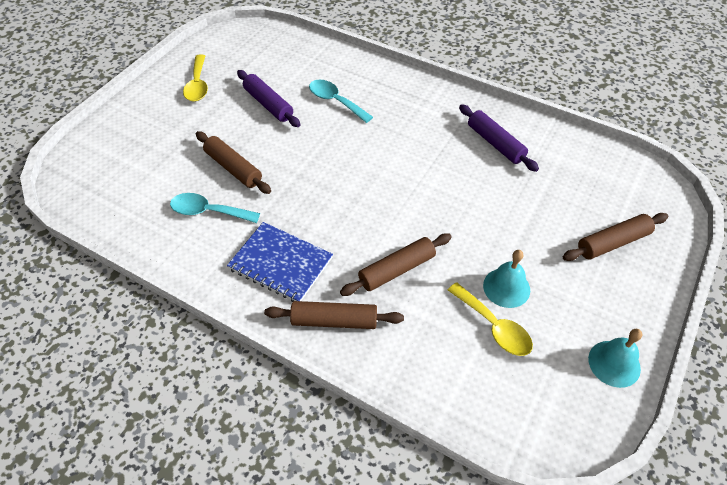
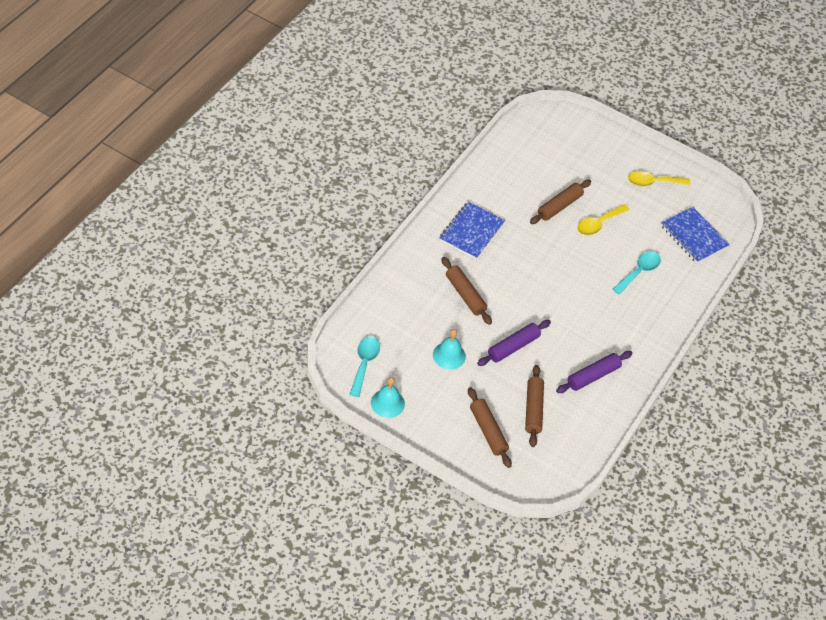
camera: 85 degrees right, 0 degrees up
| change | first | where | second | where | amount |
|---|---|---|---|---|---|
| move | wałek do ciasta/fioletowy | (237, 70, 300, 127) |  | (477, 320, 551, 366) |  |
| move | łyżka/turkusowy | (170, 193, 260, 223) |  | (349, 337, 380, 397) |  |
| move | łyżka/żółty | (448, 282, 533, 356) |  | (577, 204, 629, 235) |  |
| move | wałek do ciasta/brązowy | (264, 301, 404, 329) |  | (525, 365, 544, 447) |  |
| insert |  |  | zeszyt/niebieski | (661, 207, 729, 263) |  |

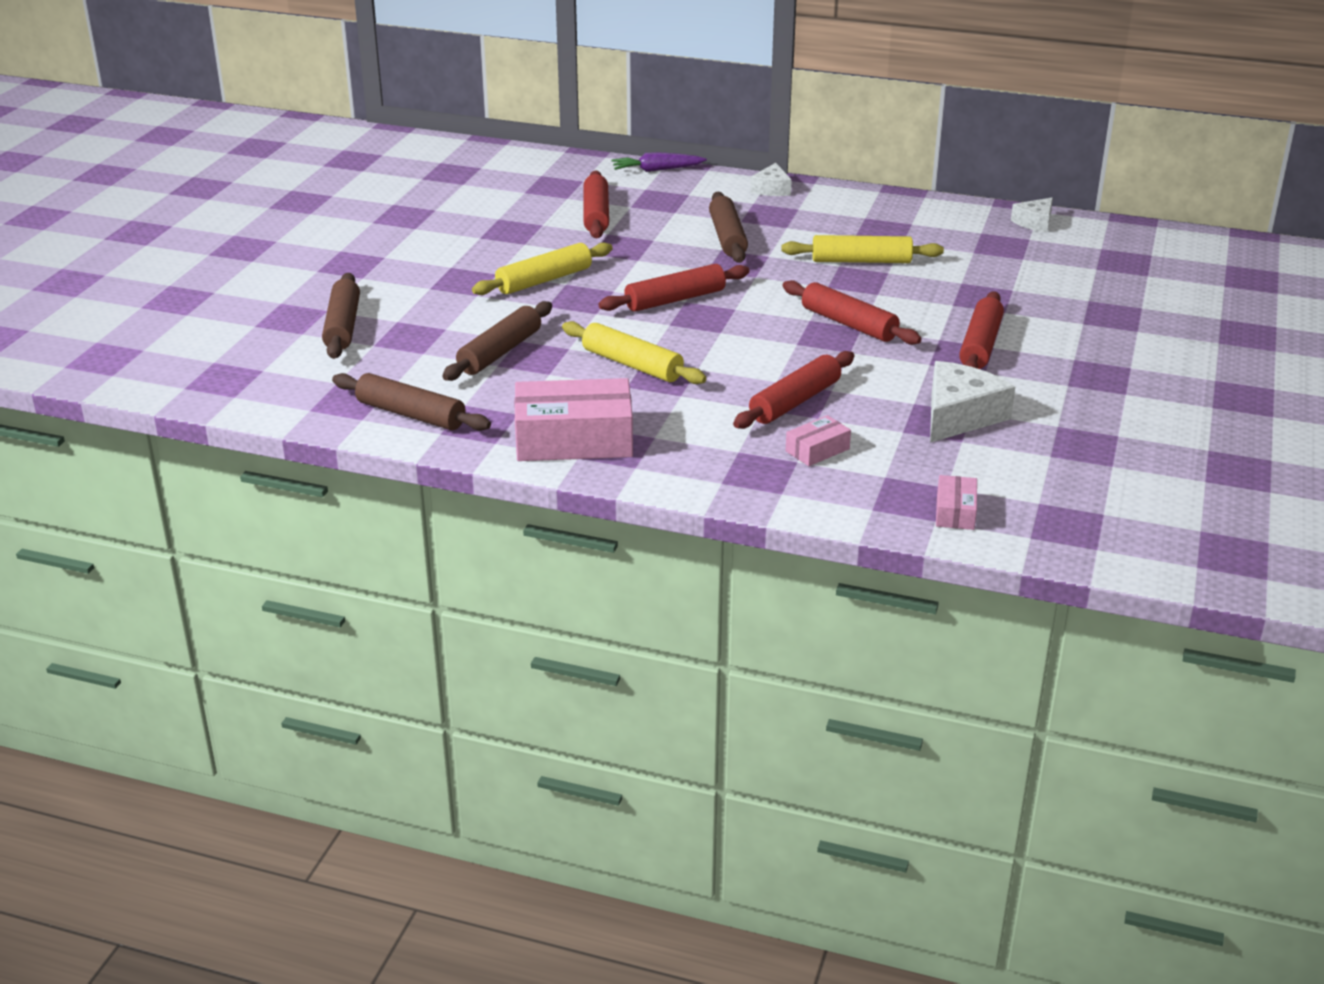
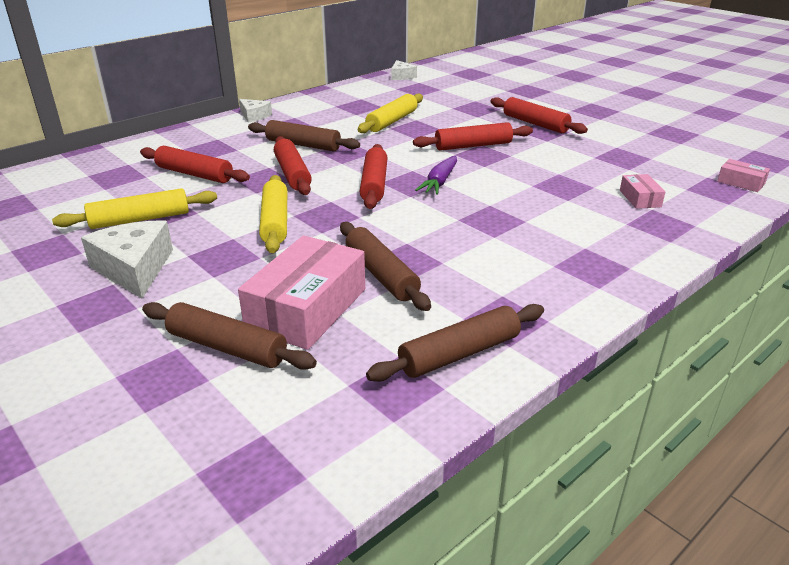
camera: 60 degrees left, 0 degrees up
| change | first | where | second | where | amount |
|---|---|---|---|---|---|
| move | marchewka/fioletowy | (612, 152, 707, 172) |  | (415, 156, 457, 195) |  |
| move | wałek do ciasta/żółty | (562, 321, 707, 384) |  | (52, 188, 217, 229) |  |
| move | wałek do ciasta/czerwony | (733, 351, 854, 429) |  | (274, 136, 312, 195) |  |
| move | ser/biały | (930, 361, 1015, 443) |  | (81, 220, 173, 299) |  |
| move | pudełko/różowy | (514, 378, 633, 461) |  | (238, 235, 365, 350) |  |

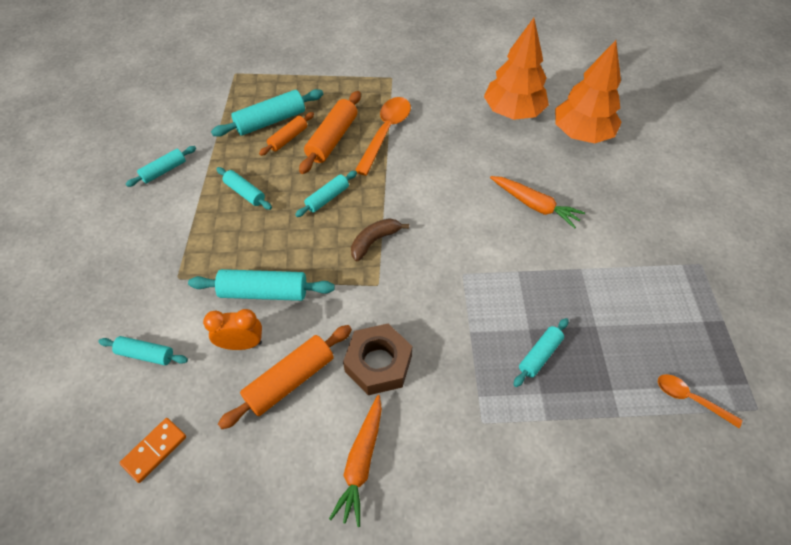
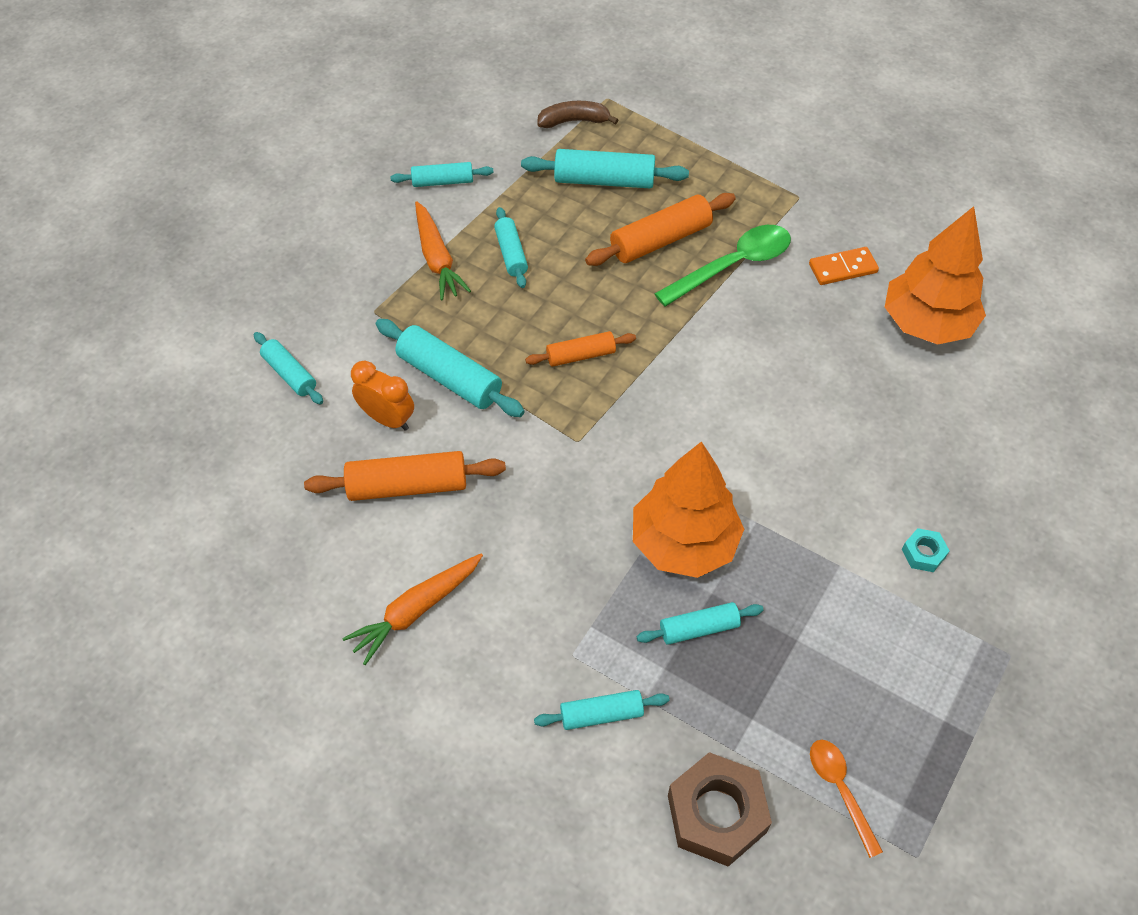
camera: 35 degrees right, 0 degrees up
| change | first | where | second | where | amount |
|---|---|---|---|---|---|
| move | drzewko/pomarańczowy | (555, 40, 622, 143) |  | (633, 441, 744, 578) |  |
| recolor | łyżka/pomarańczowy | (355, 97, 411, 176) | łyżka/zielony | (655, 225, 791, 307) |  |
| move | wałek do ciasta/pomarańczowy | (259, 112, 314, 156) |  | (525, 331, 636, 367) |  |
| move | wałek do ciasta/turkusowy | (295, 171, 357, 217) |  | (534, 690, 670, 730) |  |
| move | marchewka/pomarańczowy | (490, 176, 585, 229) |  | (415, 201, 471, 301) |  |
| move | banan/brązowy | (351, 218, 409, 261) |  | (537, 101, 618, 128) |  |
| move | nakrętka/brązowy | (343, 324, 412, 395) |  | (668, 752, 772, 867) |  |
| move | kostka domina/pomarańczowy | (120, 418, 186, 483) |  | (809, 247, 879, 285) |  |
| insert |  |  | nakrętka/turkusowy | (902, 528, 950, 572) |  |

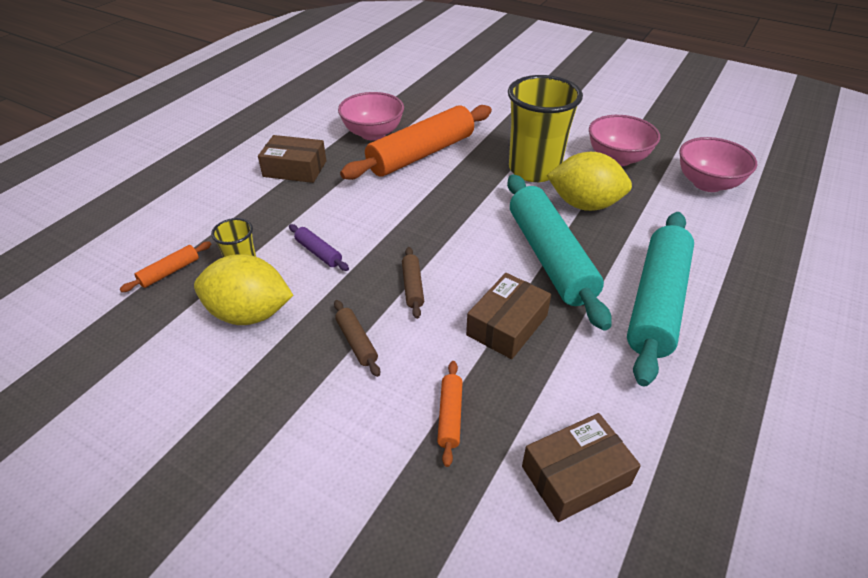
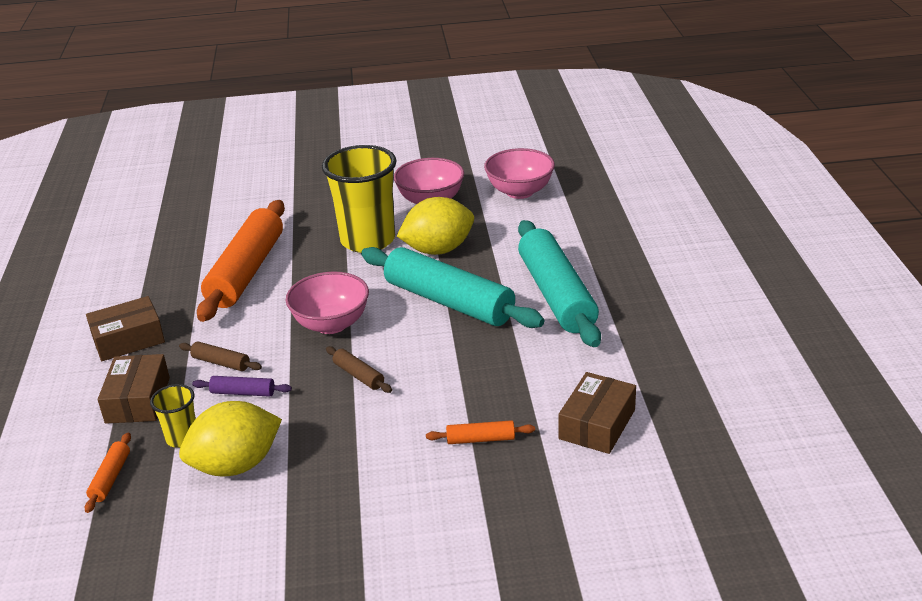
camera: 35 degrees left, 10 degrees down
| change | first | where | second | where | amount |
|---|---|---|---|---|---|
| move | miska/różowy | (338, 92, 404, 140) |  | (285, 271, 369, 334) |  |
| move | pudełko/brązowy | (466, 273, 551, 359) |  | (98, 354, 170, 424) |  |
| move | wałek do ciasta/brązowy | (334, 300, 380, 377) |  | (179, 341, 262, 371) |  |
| rotate | wałek do ciasta/pomarańczowy | (437, 361, 463, 467) |  | (426, 420, 535, 444) | 60 degrees counterclockwise |

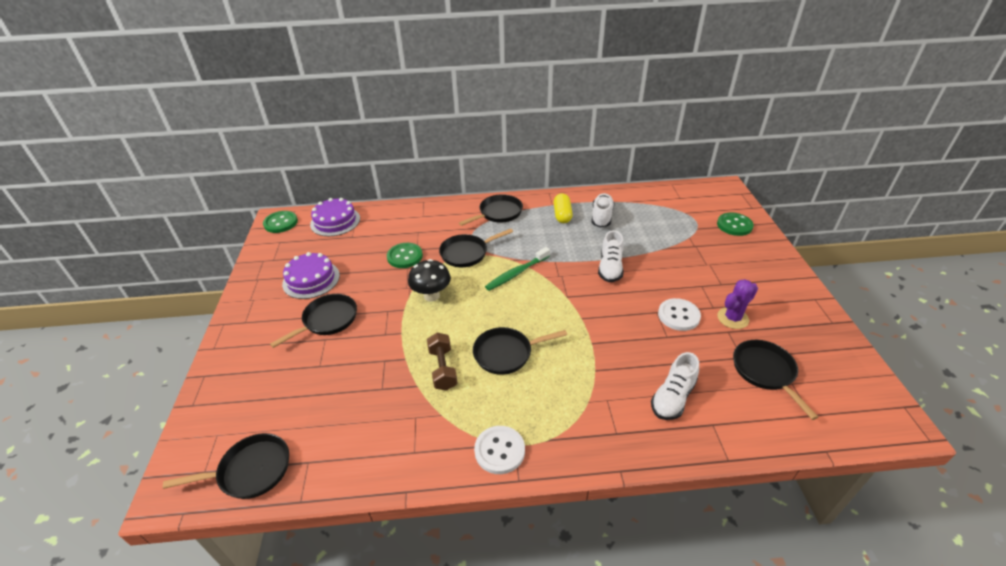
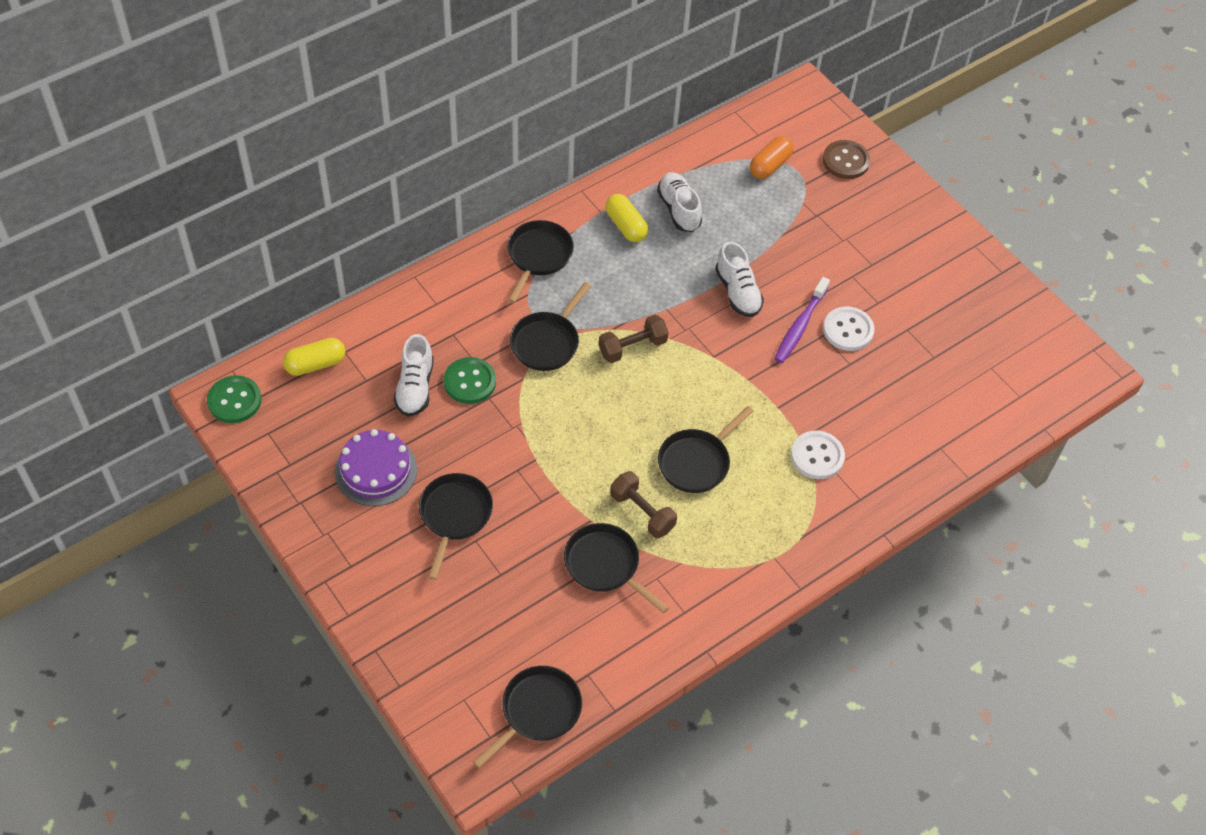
camera: 35 degrees left, 15 degrees up
| change | first | where | second | where | amount |
|---|---|---|---|---|---|
| replace | tort/fioletowy | (310, 198, 360, 236) | kapsułka/żółty | (283, 338, 346, 376) |  |
| recolor | guzik/zielony | (717, 213, 754, 236) | guzik/brązowy | (823, 140, 870, 179) |  |
| replace | szczoteczka do zębów/zielony | (485, 247, 550, 291) | hantel/brązowy | (599, 315, 669, 363) |  |
| delete | grzyb/czarny | (408, 259, 451, 302) |  |  |  |
| delete | kaktus/fioletowy | (717, 279, 758, 329) |  |  |  |
| move | patelnia/czarny | (733, 340, 818, 420) |  | (564, 523, 669, 613) |  |
| move | but/biały | (651, 352, 699, 420) |  | (394, 334, 434, 417) |  |
| move | guzik/biały | (474, 426, 525, 474) |  | (791, 431, 845, 479) |  |
| insert |  |  | kapsułka/pomarańczowy | (750, 136, 794, 179) |  |
| insert |  |  | szczoteczka do zębów/fioletowy | (774, 277, 830, 363) |  |

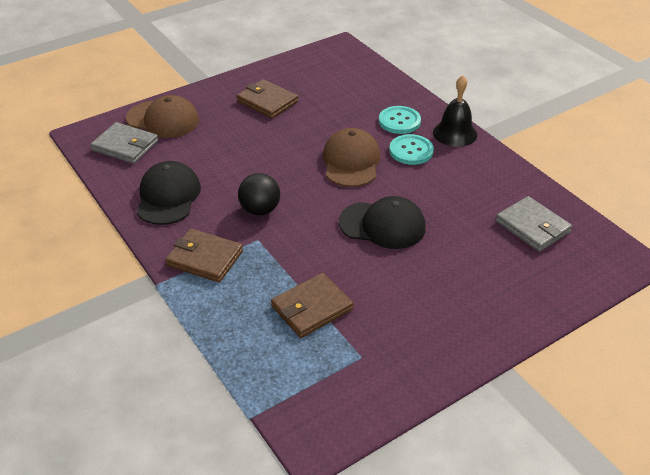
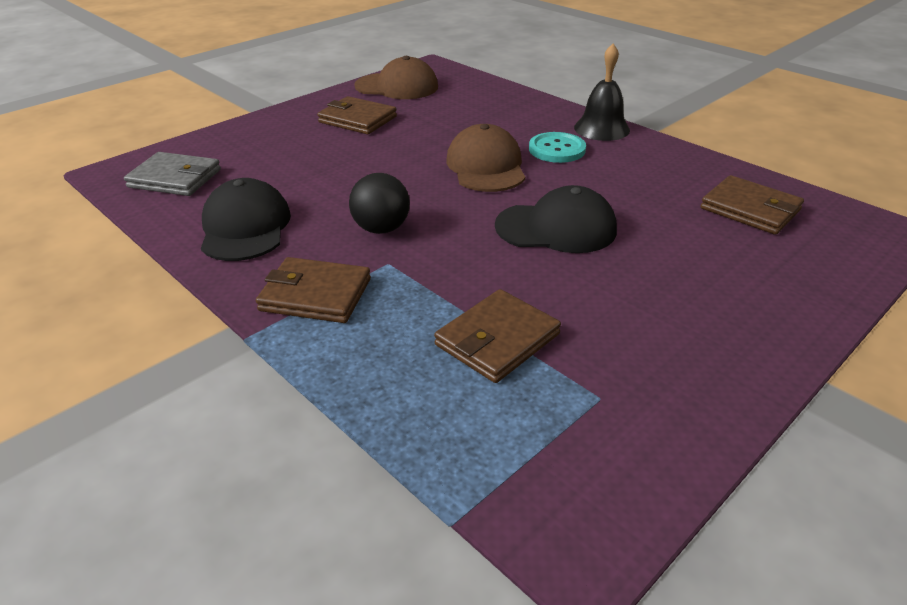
camera: 10 degrees left, 5 degrees down
| change | first | where | second | where | amount |
|---|---|---|---|---|---|
| move | czapka/brązowy | (126, 95, 199, 138) |  | (354, 56, 438, 99) |  |
| delete | guzik/turkusowy | (379, 106, 421, 134) |  |  |  |
| recolor | portfel/szary | (496, 196, 572, 252) | portfel/brązowy | (701, 175, 804, 235) |  |

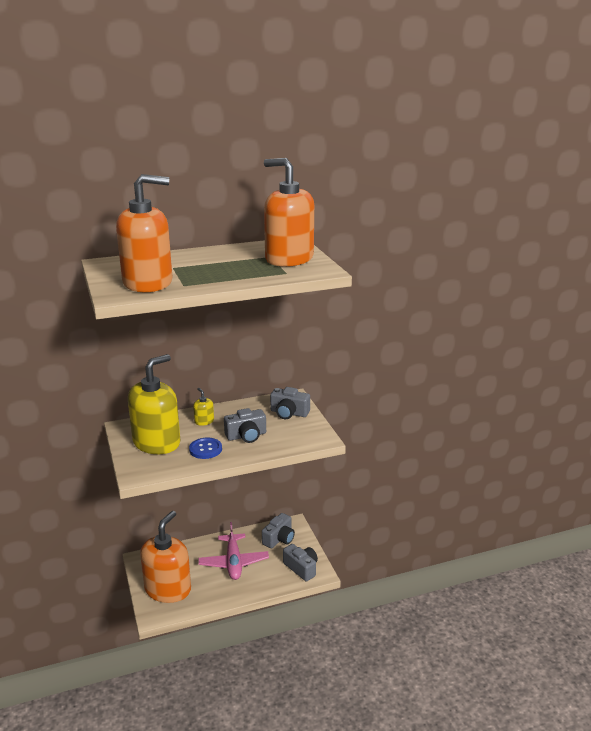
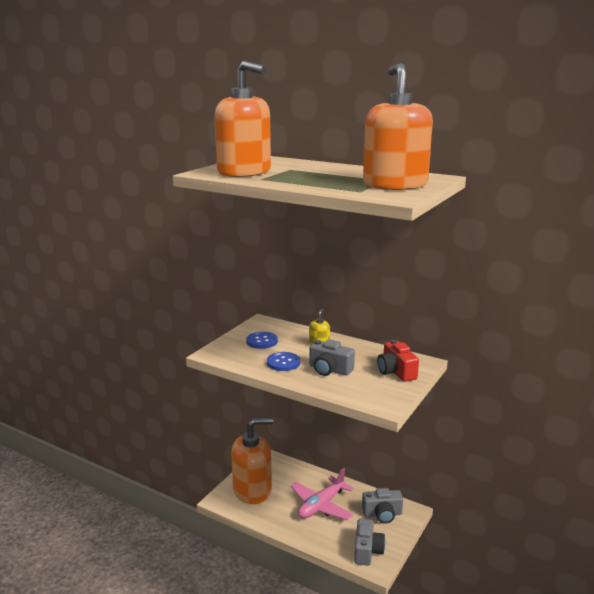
camera: 50 degrees right, 5 degrees down
| change | first | where | second | where | amount |
|---|---|---|---|---|---|
| replace | dozownik mydła/żółty | (128, 354, 181, 454) | guzik/niebieski | (246, 332, 278, 349) |  |
| recolor | aparat fotograficzny/szary | (270, 387, 310, 419) | aparat fotograficzny/czerwony | (377, 340, 419, 382) |  |

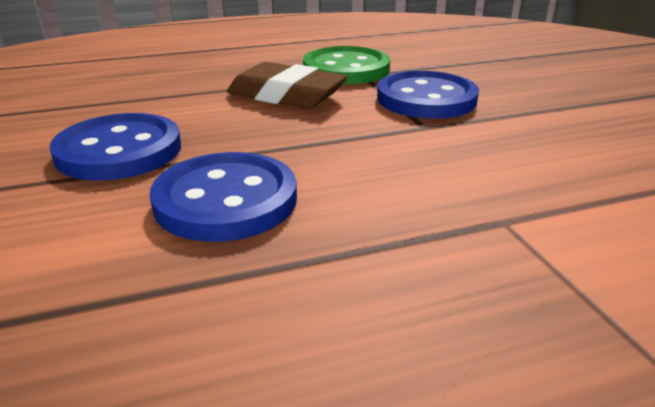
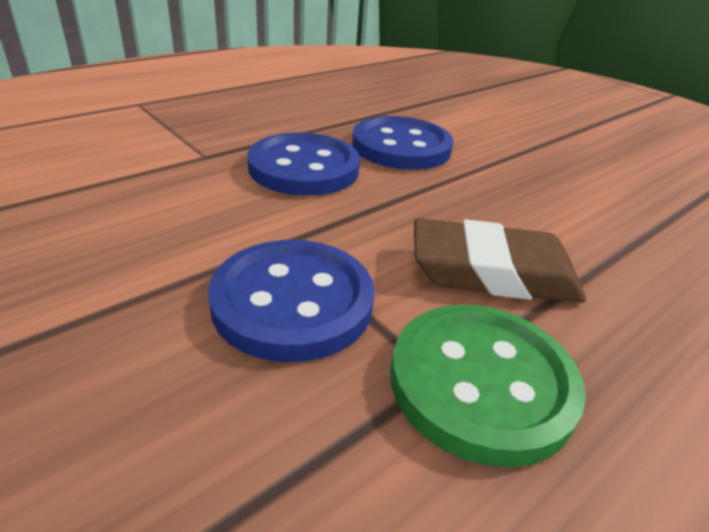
camera: 155 degrees right, 5 degrees up
| change | first | where | second | where | amount |
|---|---|---|---|---|---|
| move | guzik/niebieski | (50, 113, 181, 181) |  | (248, 133, 360, 196) |  |

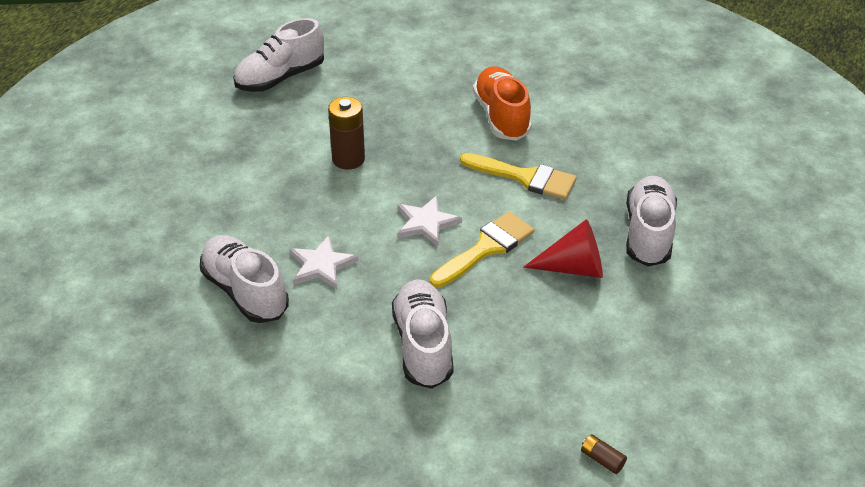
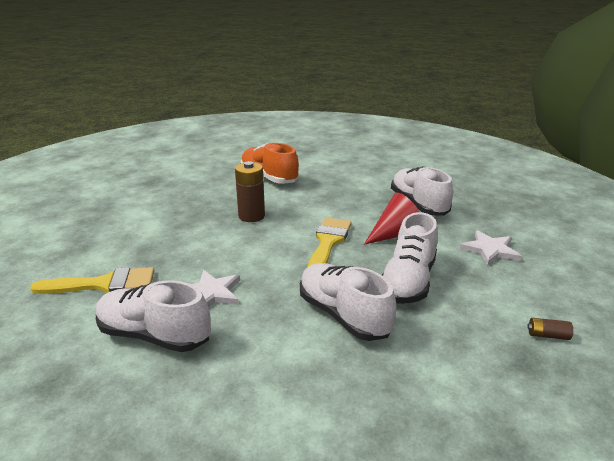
camera: 30 degrees left, 15 degrees down
| change | first | where | second | where | amount |
|---|---|---|---|---|---|
| move | but/biały | (233, 18, 324, 92) |  | (382, 212, 438, 304) |  |
| move | bateria/brązowy | (328, 97, 365, 169) |  | (235, 161, 265, 222) |  |
| move | pędzel/żółty | (460, 153, 577, 200) |  | (30, 267, 154, 294) |  |
| move | gwiazda/biały | (398, 195, 462, 247) |  | (460, 230, 522, 266) |  |

